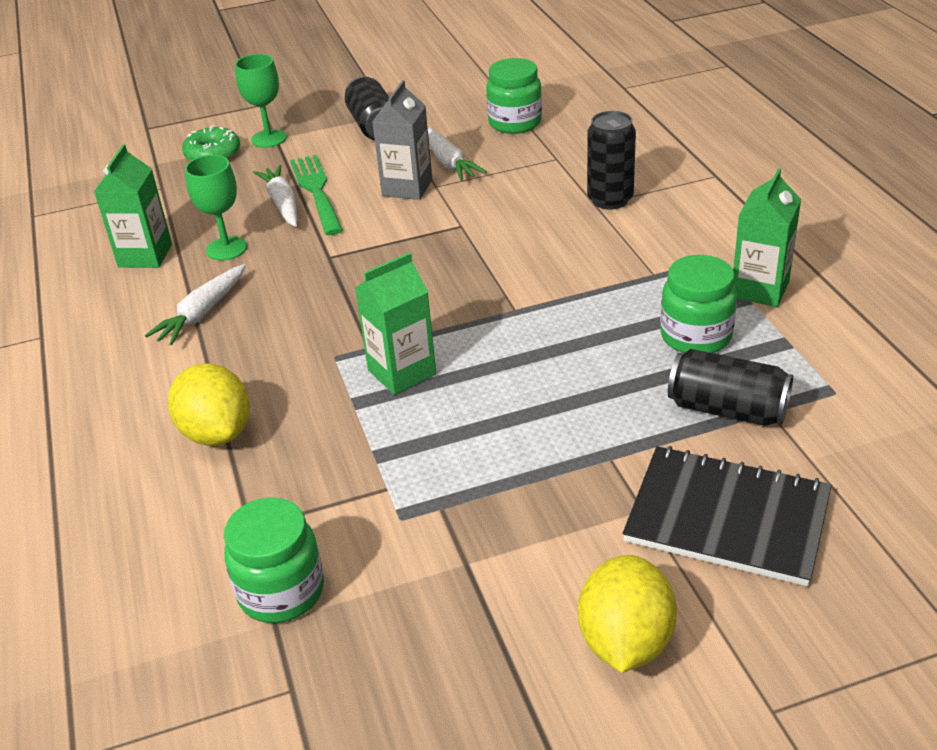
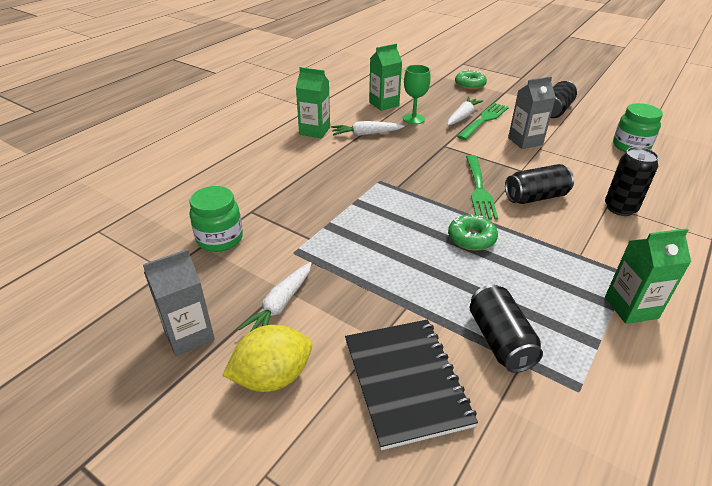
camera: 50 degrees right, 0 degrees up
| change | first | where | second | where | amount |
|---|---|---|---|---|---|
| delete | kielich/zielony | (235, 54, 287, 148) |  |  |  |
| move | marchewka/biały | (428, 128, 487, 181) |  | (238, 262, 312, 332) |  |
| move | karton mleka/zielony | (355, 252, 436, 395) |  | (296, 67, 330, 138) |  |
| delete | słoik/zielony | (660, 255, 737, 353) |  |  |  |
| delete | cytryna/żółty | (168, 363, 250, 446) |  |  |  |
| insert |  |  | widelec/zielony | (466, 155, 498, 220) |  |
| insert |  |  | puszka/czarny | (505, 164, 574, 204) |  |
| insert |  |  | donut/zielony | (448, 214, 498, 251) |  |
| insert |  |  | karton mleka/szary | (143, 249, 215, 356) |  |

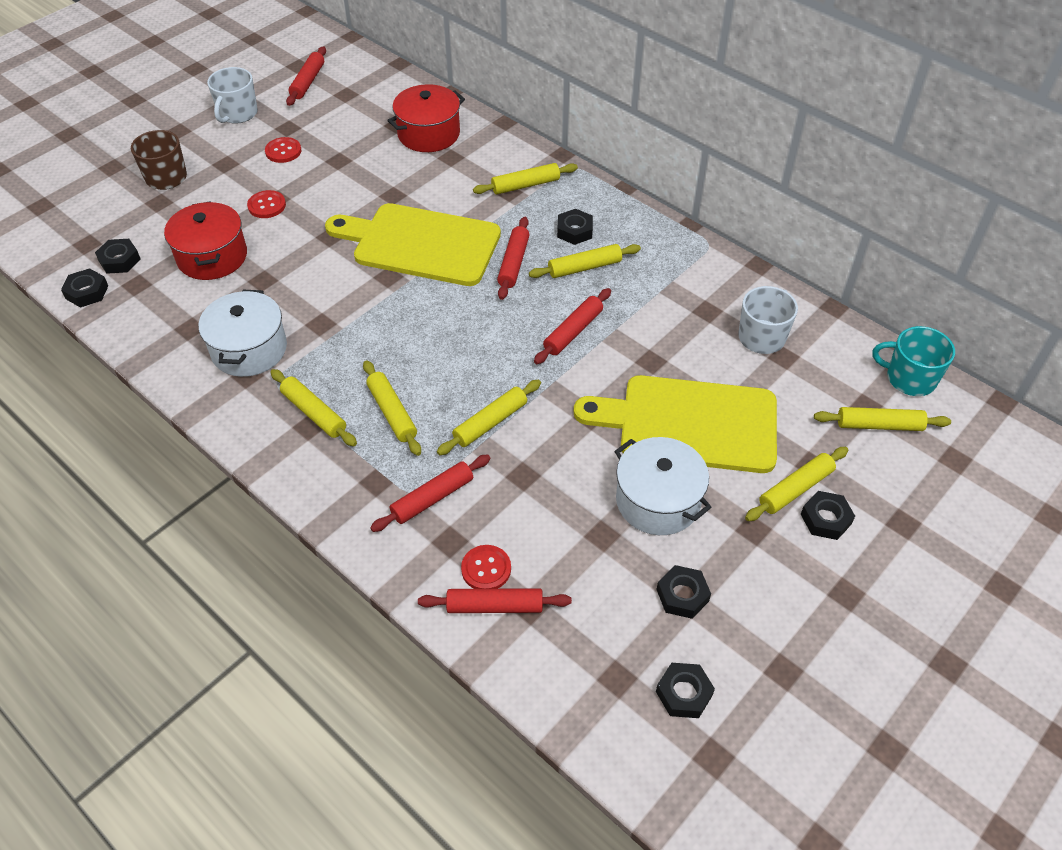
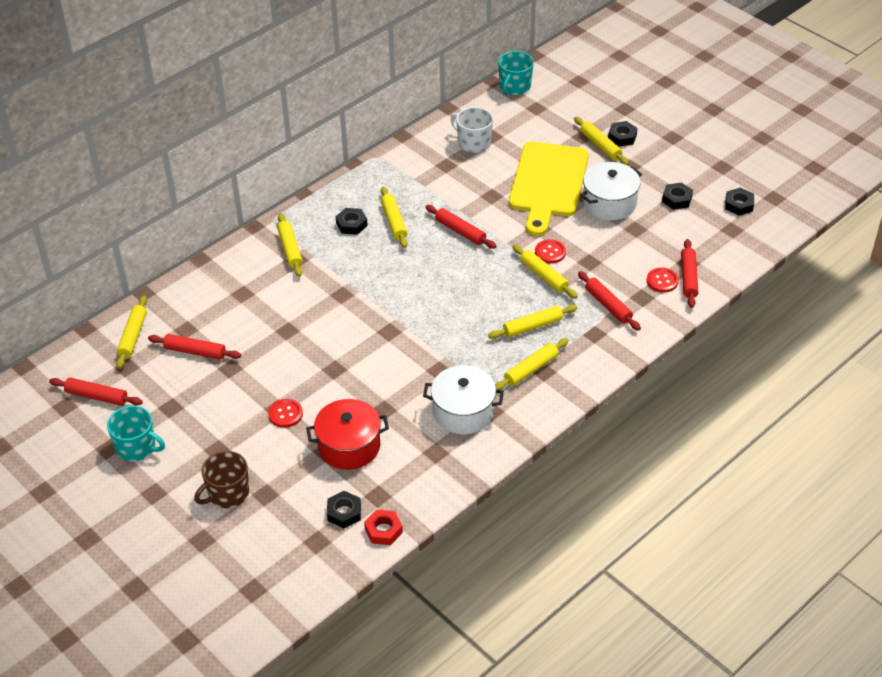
camera: 85 degrees left, 5 degrees down
| change | first | where | second | where | amount |
|---|---|---|---|---|---|
| recolor | kubek/biały | (207, 67, 258, 124) | kubek/turkusowy | (107, 406, 165, 462) |  |
| delete | garnek/czerwony | (387, 84, 465, 152) |  |  |  |
| move | guzik/czerwony | (265, 137, 301, 163) |  | (535, 239, 566, 264) |  |
| delete | deska do krojenia/żółty | (325, 203, 501, 286) |  |  |  |
| move | wałek do ciasta/czerwony | (497, 217, 529, 300) |  | (148, 334, 241, 360) |  |
| recolor | nakrętka/czarny | (61, 268, 108, 308) | nakrętka/czerwony | (364, 509, 403, 545) |  |
| move | wałek do ciasta/żółty | (814, 407, 951, 431) |  | (116, 296, 147, 369) |  |

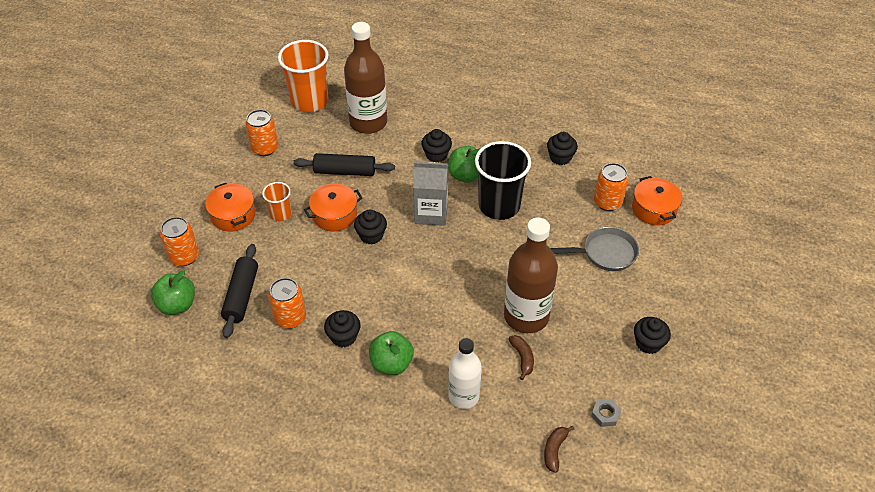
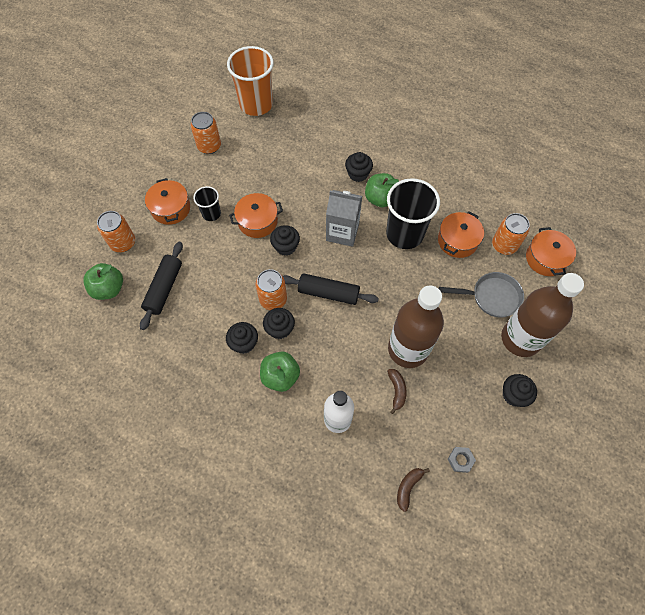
camera: 10 degrees right, 15 degrees up
| change | first | where | second | where | amount |
|---|---|---|---|---|---|
| move | butelka/brązowy | (344, 22, 387, 134) |  | (501, 273, 584, 357) |  |
| move | muffinka/czarny | (547, 132, 578, 165) |  | (263, 308, 295, 339) |  |
| move | wałek do ciasta/czarny | (293, 153, 395, 176) |  | (283, 273, 379, 305) |  |
| recolor | szklanka/pomarańczowy | (262, 182, 292, 222) | szklanka/czarny | (193, 186, 221, 221) |  |
| move | puszka/pomarańczowy | (268, 278, 306, 329) |  | (255, 269, 287, 310) |  |
| insert |  |  | garnek/pomarańczowy | (438, 211, 484, 258) |  |

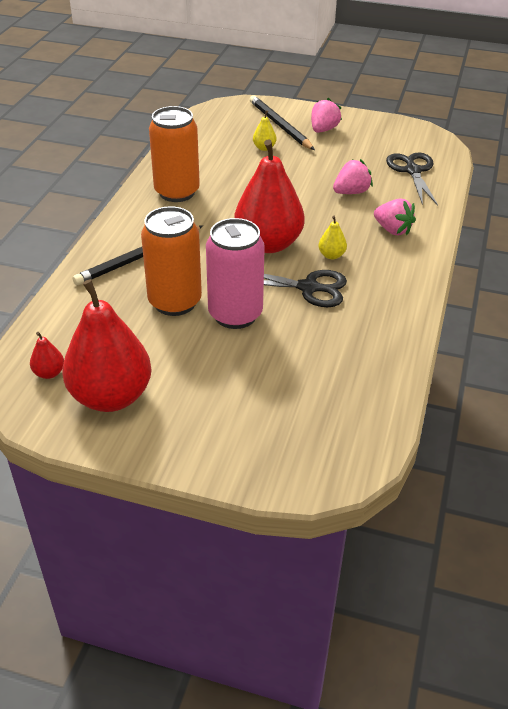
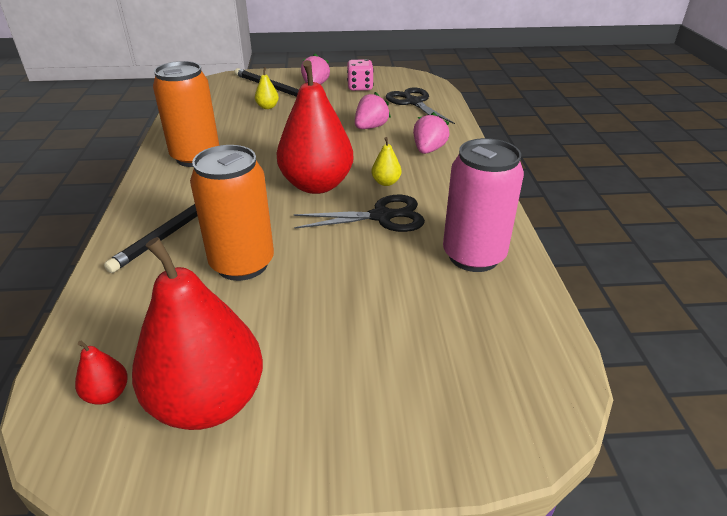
camera: 20 degrees left, 5 degrees down
| change | first | where | second | where | amount |
|---|---|---|---|---|---|
| rotate | truskawka/różowy | (374, 198, 416, 235) |  | (413, 112, 450, 154) | 90 degrees counterclockwise |
| move | puszka/różowy | (206, 218, 265, 329) |  | (443, 138, 524, 272) |  |
| insert |  |  | kostka do gry/różowy | (347, 59, 374, 91) |  |

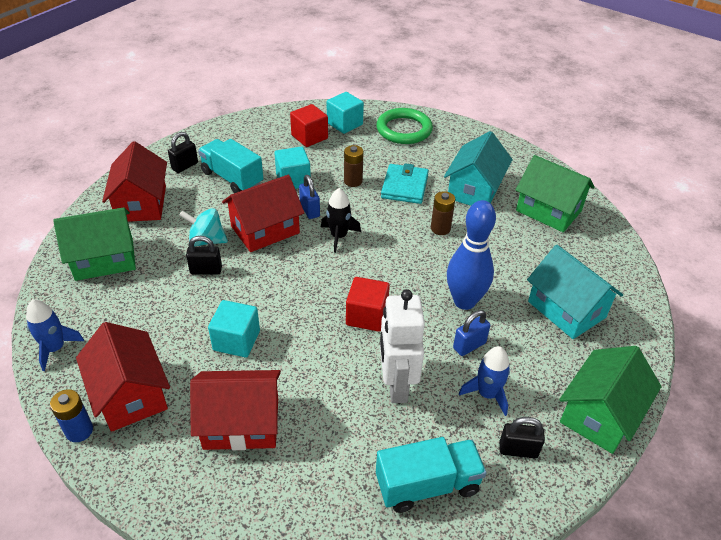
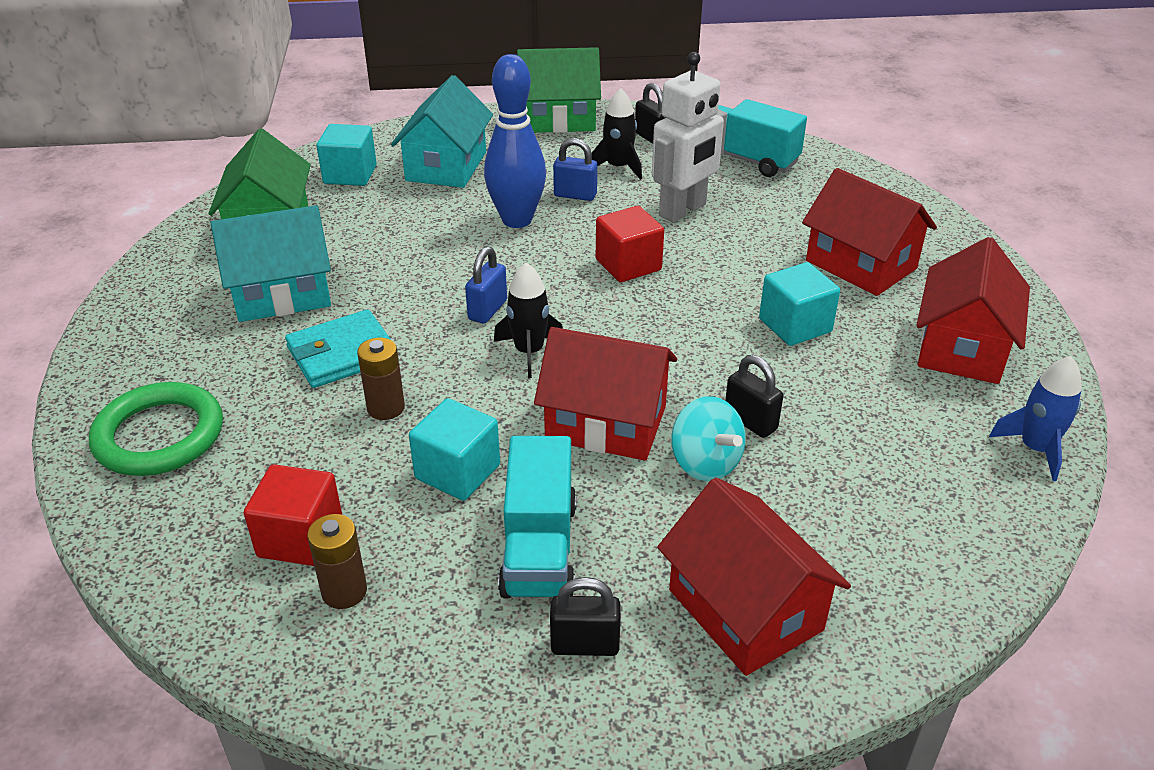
camera: 130 degrees left, 5 degrees down
| change | first | where | second | where | amount |
|---|---|---|---|---|---|
| move | sześcian/turkusowy | (327, 92, 364, 134) |  | (317, 124, 377, 186) |  |
| rotate | domek/czerwony | (102, 141, 167, 222) |  | (657, 477, 851, 676) | 75 degrees counterclockwise |
| move | kłódka/niebieski | (299, 175, 320, 219) |  | (465, 246, 507, 324) |  |
| move | bateria/brązowy | (431, 191, 455, 235) |  | (307, 514, 367, 609) |  |
| delete | domek/zielony | (53, 207, 136, 281) |  |  |  |
| recolor | rakieta/niebieski | (459, 346, 510, 416) | rakieta/czarny | (591, 88, 642, 180) |  |
| delete | bateria/niebieski | (50, 389, 93, 442) |  |  |  |

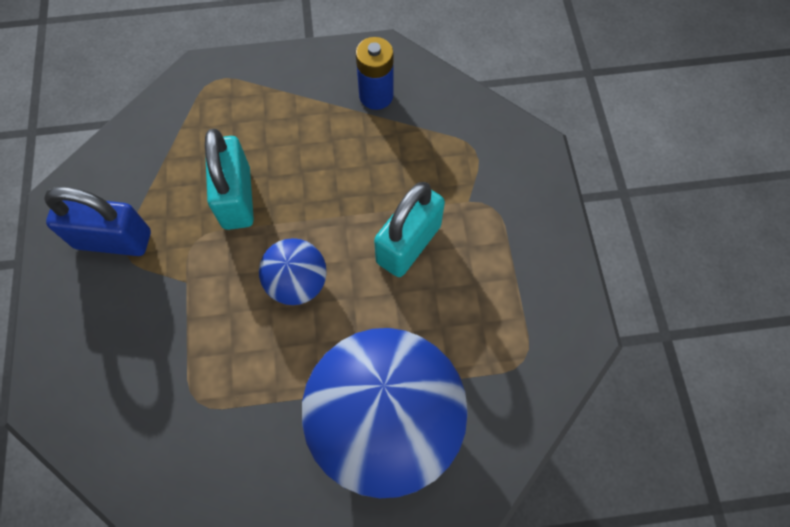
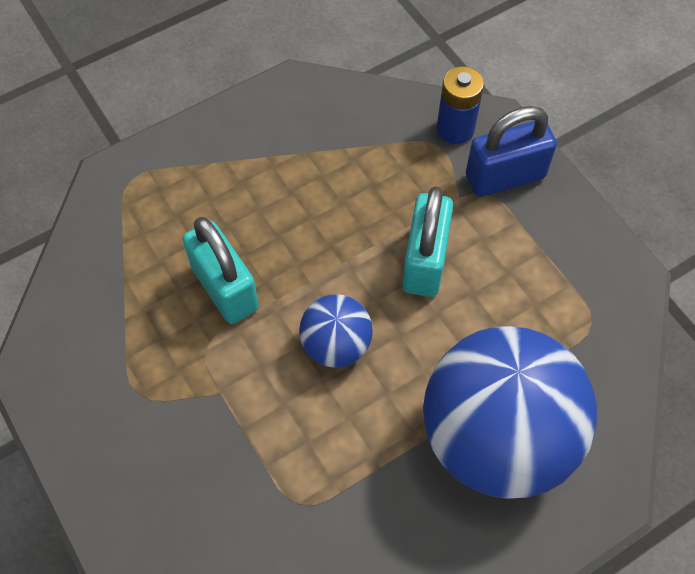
camera: 25 degrees left, 5 degrees down
| change | first | where | second | where | amount |
|---|---|---|---|---|---|
| move | bateria/niebieski | (356, 37, 394, 110) |  | (437, 66, 484, 144) |  |
| move | kłódka/niebieski | (44, 187, 151, 256) |  | (466, 106, 557, 197) |  |

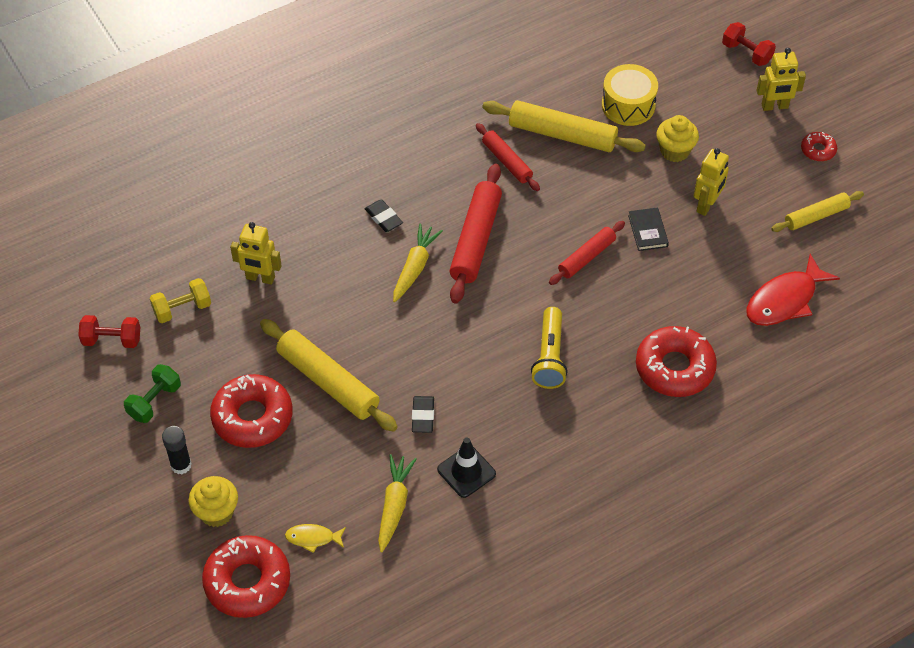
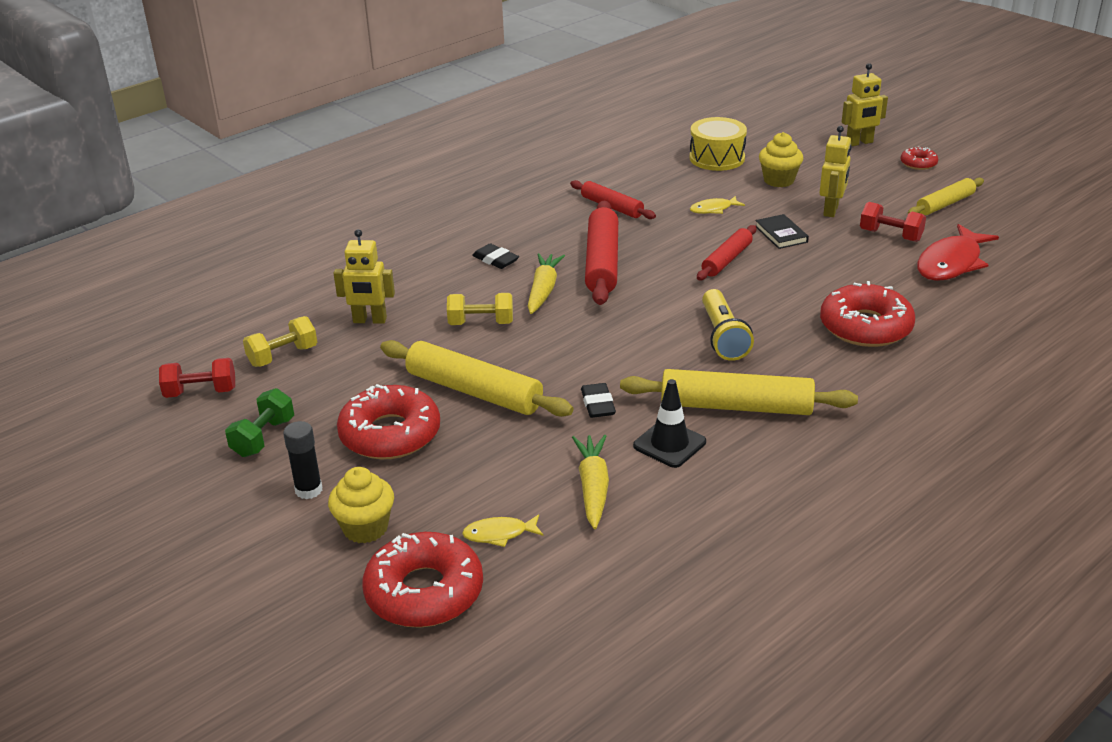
camera: 10 degrees left, 20 degrees down
| change | first | where | second | where | amount |
|---|---|---|---|---|---|
| move | hantel/czerwony | (722, 22, 776, 66) |  | (860, 202, 926, 242) |  |
| move | wałek do ciasta/żółty | (482, 100, 646, 152) |  | (620, 369, 858, 415) |  |
| insert |  |  | ryba/żółty | (690, 196, 745, 214) |  |
| insert |  |  | hantel/żółty | (447, 293, 513, 325) |  |

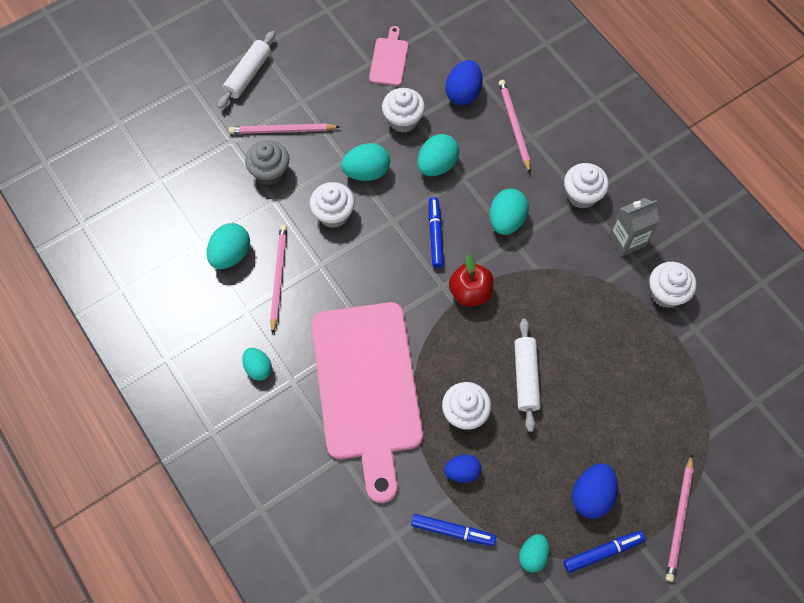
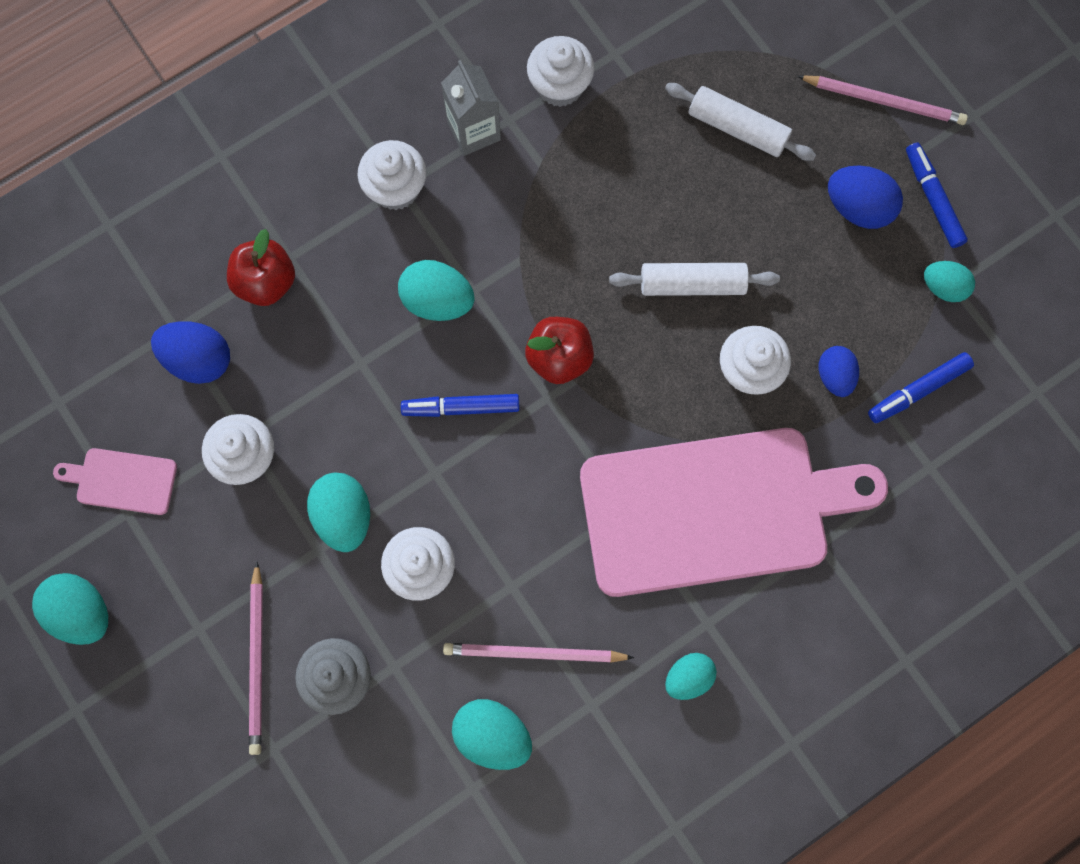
camera: 90 degrees left, 10 degrees up
| change | first | where | second | where | amount |
|---|---|---|---|---|---|
| move | wałek do ciasta/biały | (218, 31, 275, 109) |  | (665, 83, 816, 161) |  |
| replace | ołówek/różowy | (499, 80, 531, 174) | jabłko/czerwony | (227, 229, 295, 306) |  |
| move | jajko/turkusowy | (417, 134, 459, 176) |  | (32, 573, 108, 645) |  |
| rotate | flamaster/niebieski | (411, 514, 496, 546) |  | (868, 352, 974, 423) | 135 degrees counterclockwise |

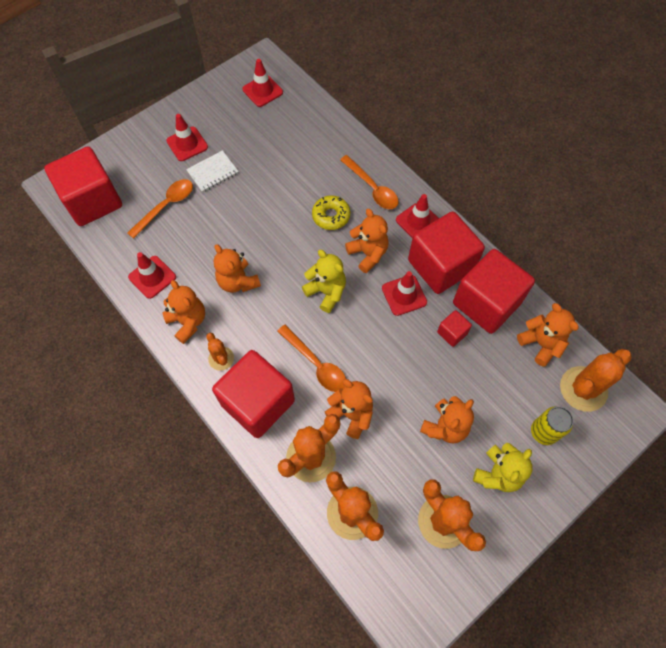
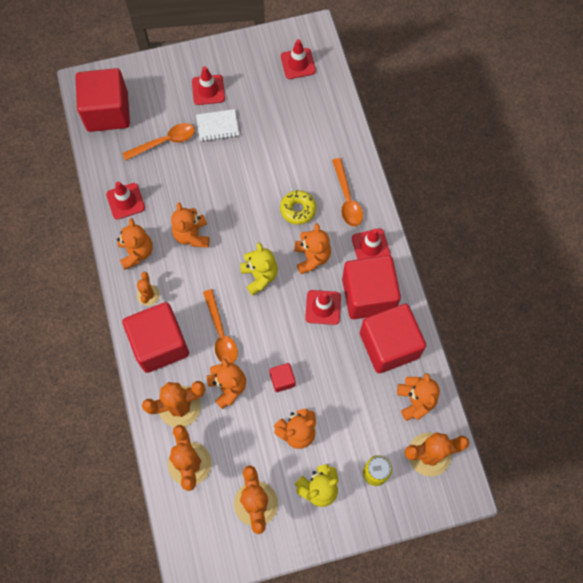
camera: 25 degrees right, 5 degrees up
| change | first | where | second | where | amount |
|---|---|---|---|---|---|
| move | sześcian/czerwony | (437, 310, 472, 347) |  | (269, 363, 296, 392) |  |

